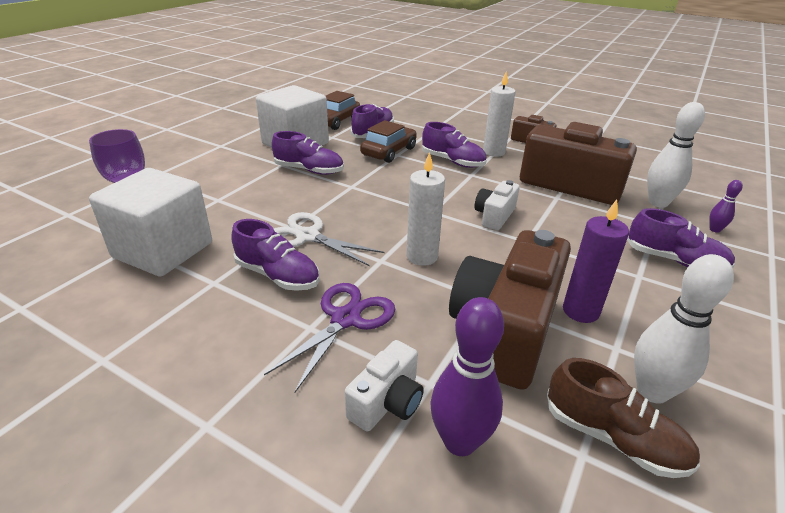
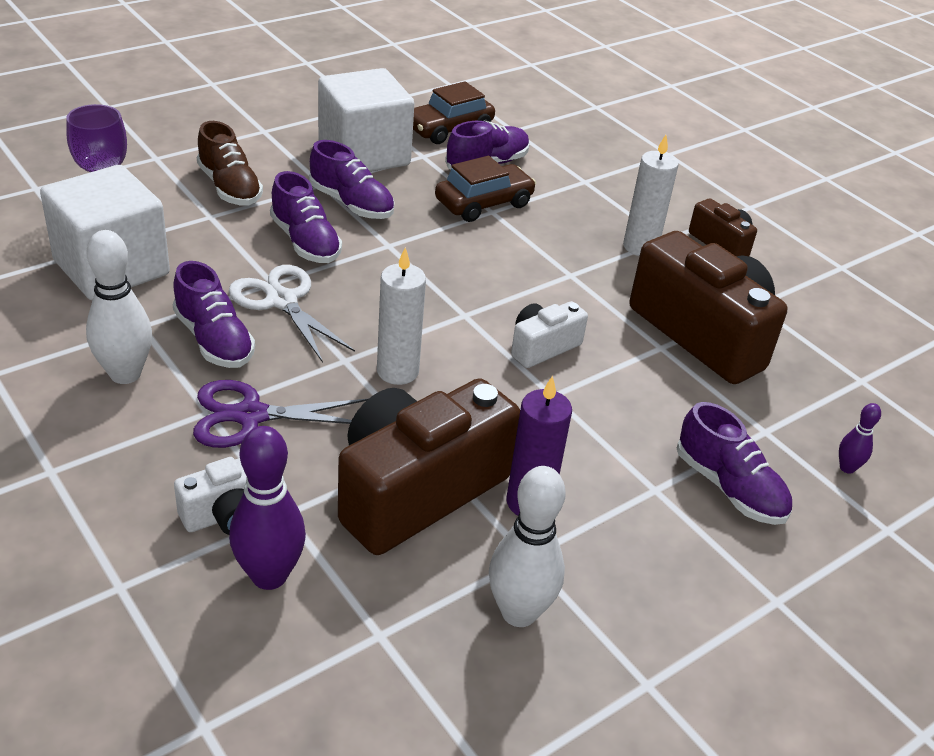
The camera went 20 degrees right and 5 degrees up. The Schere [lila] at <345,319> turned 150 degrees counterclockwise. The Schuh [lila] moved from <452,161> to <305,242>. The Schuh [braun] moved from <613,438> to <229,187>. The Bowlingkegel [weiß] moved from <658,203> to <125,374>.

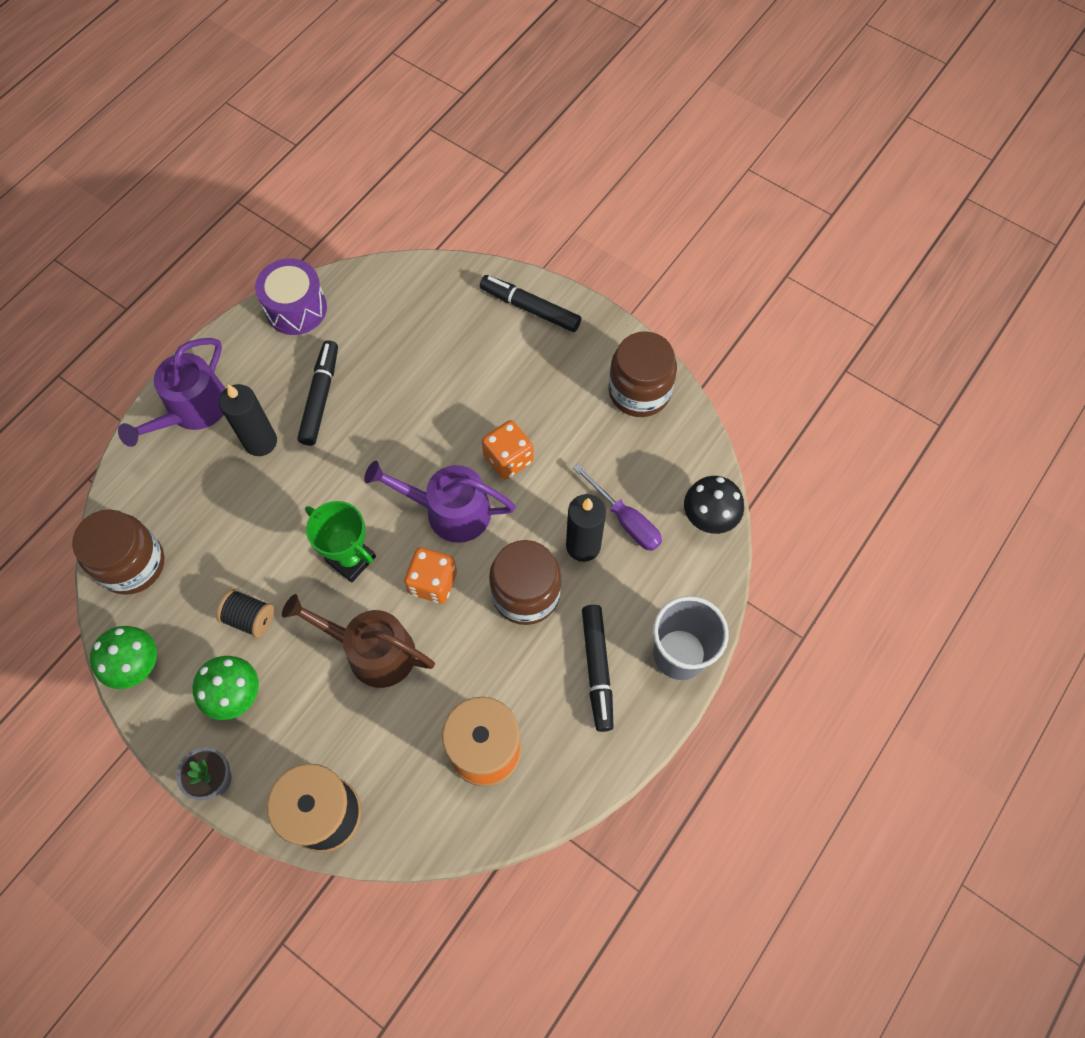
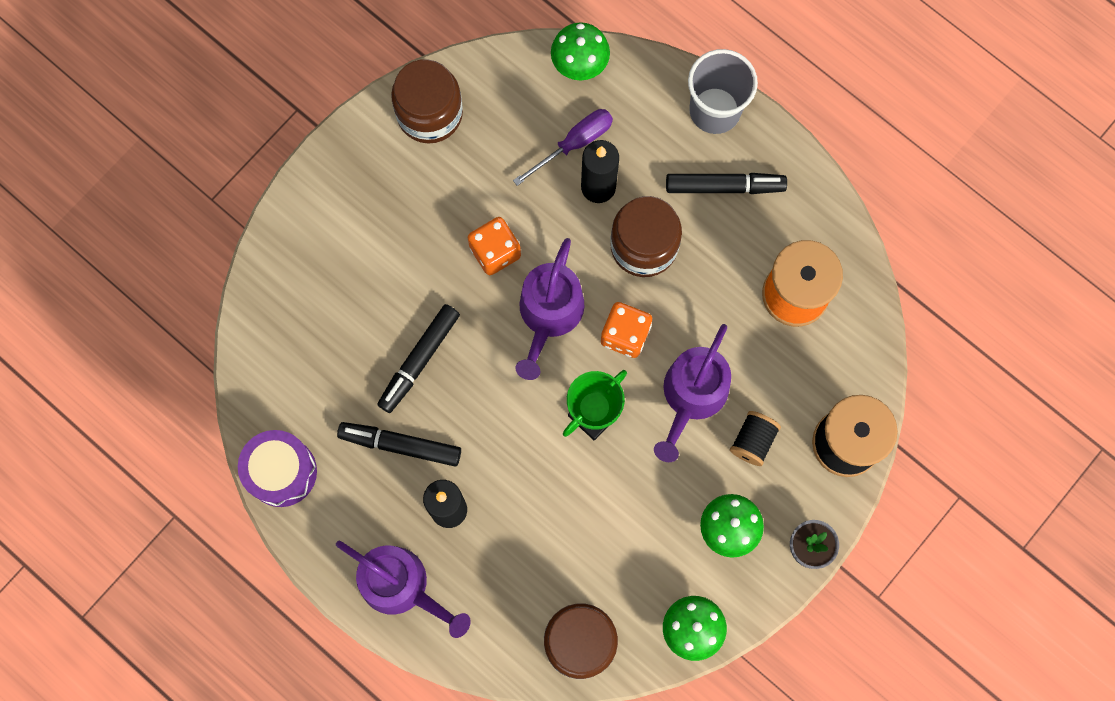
The camera went 85 degrees left and 10 degrees up. The Garnrolle [schwarz] moved from <250,618> to <753,441>. The Gießkanne [braun] at <373,651> became the Gießkanne [lila] at <692,395>. The Filzstift [schwarz] moved from <530,308> to <419,360>. The Pilz [schwarz] at <708,518> became the Pilz [grün] at <579,65>.

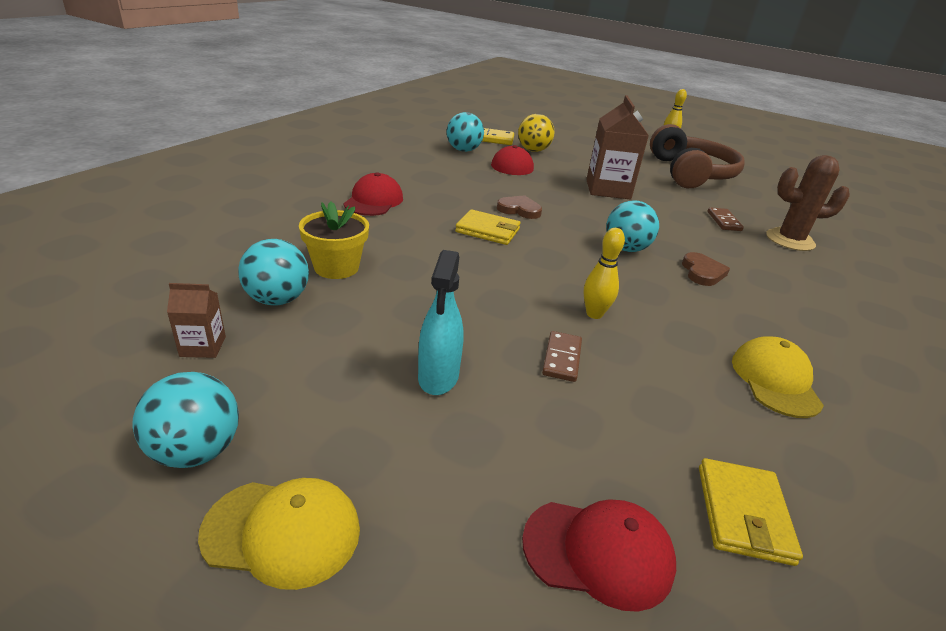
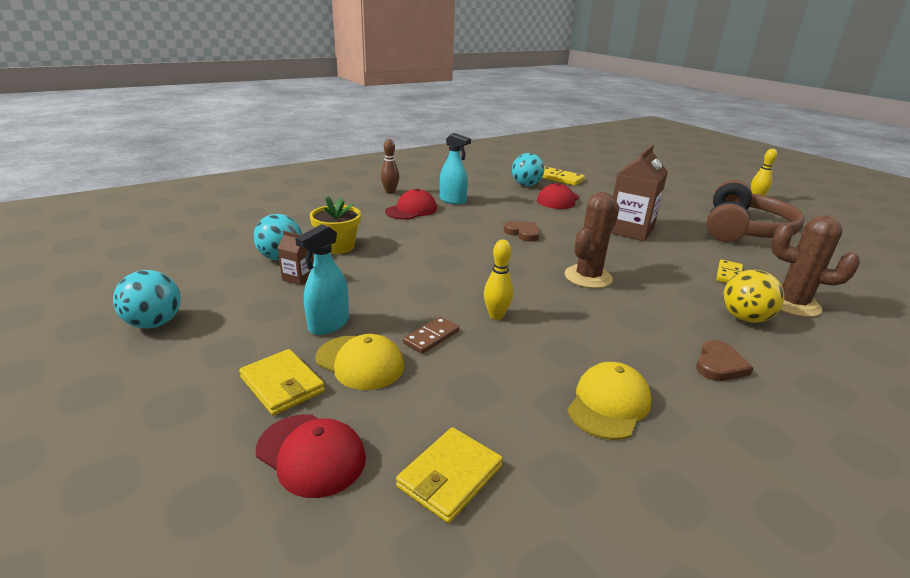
The camera went 30 degrees right and 5 degrees down. The Getränkekarton [braun] moved from <203,346> to <298,278>. The Kappe [gelb] moved from <282,531> to <360,362>. The Geldbörse [gelb] moved from <488,230> to <282,385>. The Ball [gelb] moved from <533,150> to <744,318>. The Ball [türkis] at <626,249> was replaced by the Kaktus [braun] at <588,277>. The Herz [braun] moved from <702,272> to <719,365>. The Dominostein [braun] at <724,221> became the Dominostein [gelb] at <729,274>. The Bowlingkegel [braun] at <390,192> appeared. The Sprühflasche [türkis] at <453,200> appeared.

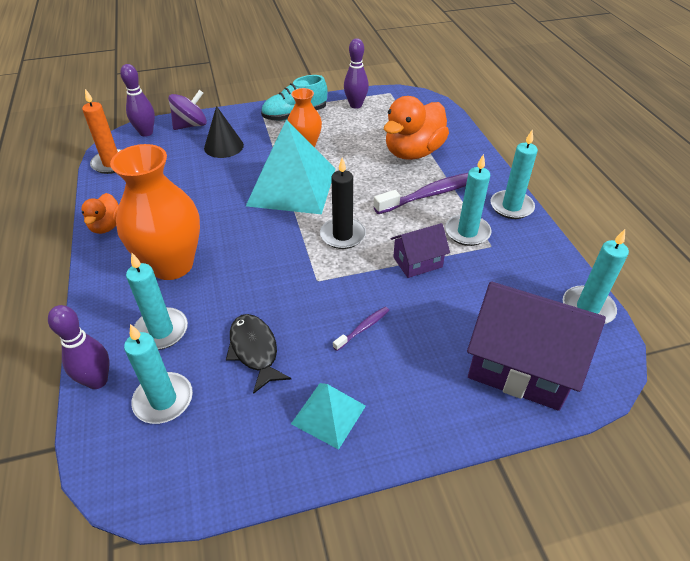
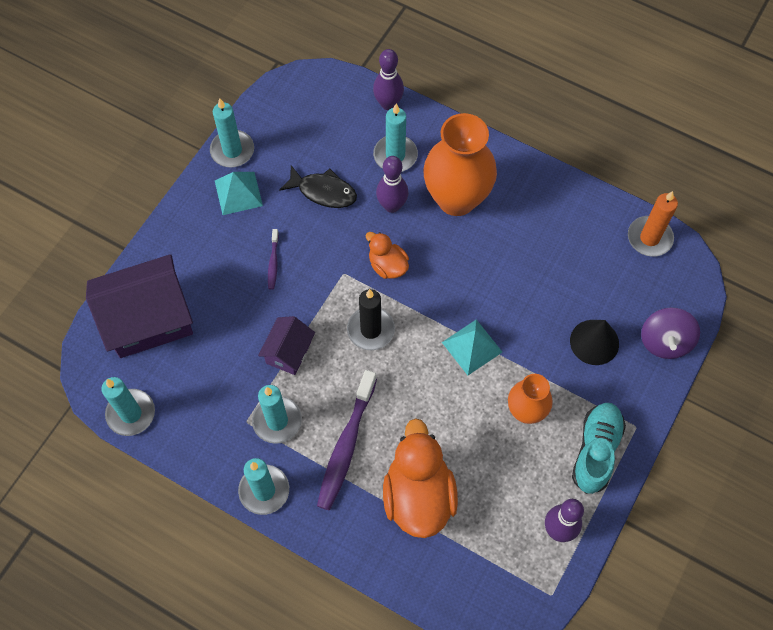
The camera went 135 degrees right and 20 degrees up. The Ente [orange] moved from <107,226> to <387,265>. The Bowlingkegel [lila] moved from <146,133> to <392,206>. The Kerze [türkis] moved from <163,400> to <232,150>. The Pyramide [türkis] at <292,186> changed to 0.51 times the size.

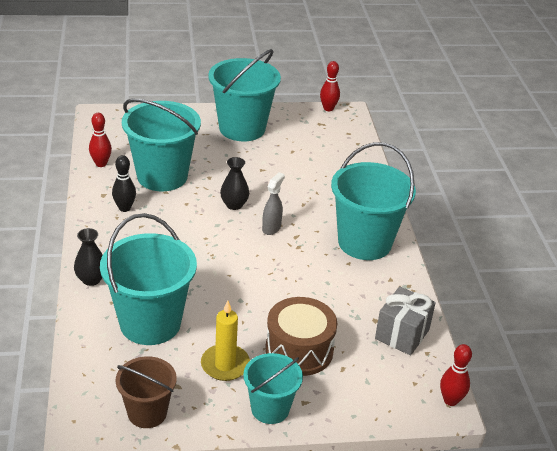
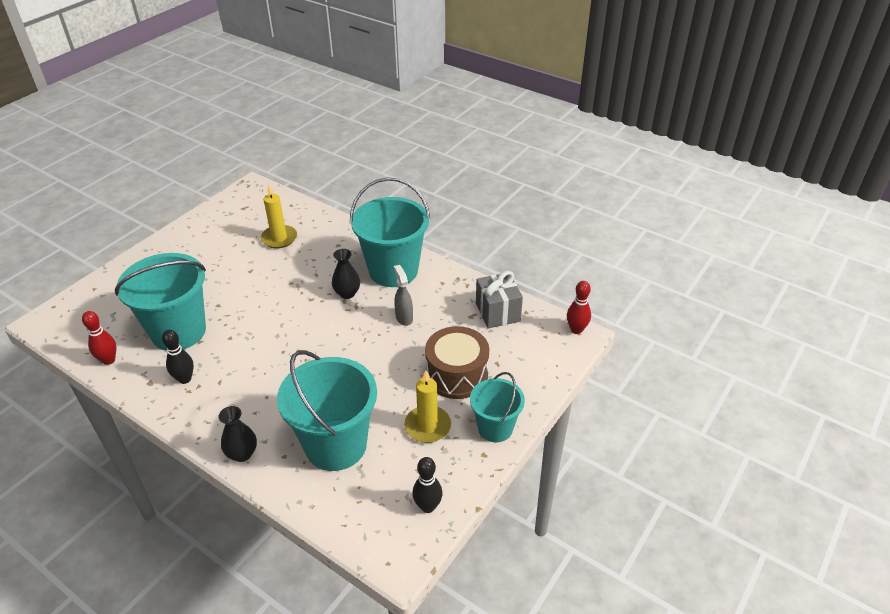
The camera went 45 degrees left and 5 degrees up. The Eimer [braun] at <147,413> was replaced by the Bowlingkegel [schwarz] at <427,506>. The Eimer [türkis] at <242,128> disappeared. The Vase [schwarz] moved from <234,205> to <347,293>. The Sprühflasche [grau] moved from <271,228> to <404,318>. The Bowlingkegel [rot] at <328,108> disappeared. The Kerze [gelb] at <279,238> appeared.

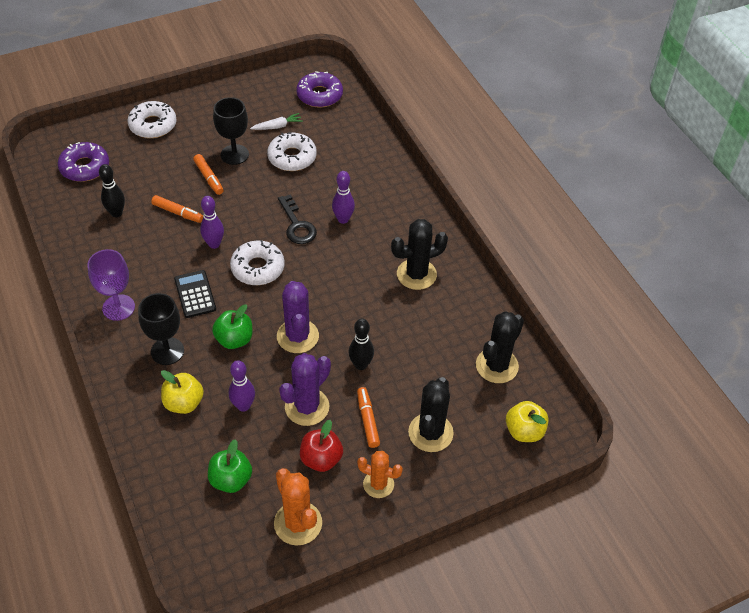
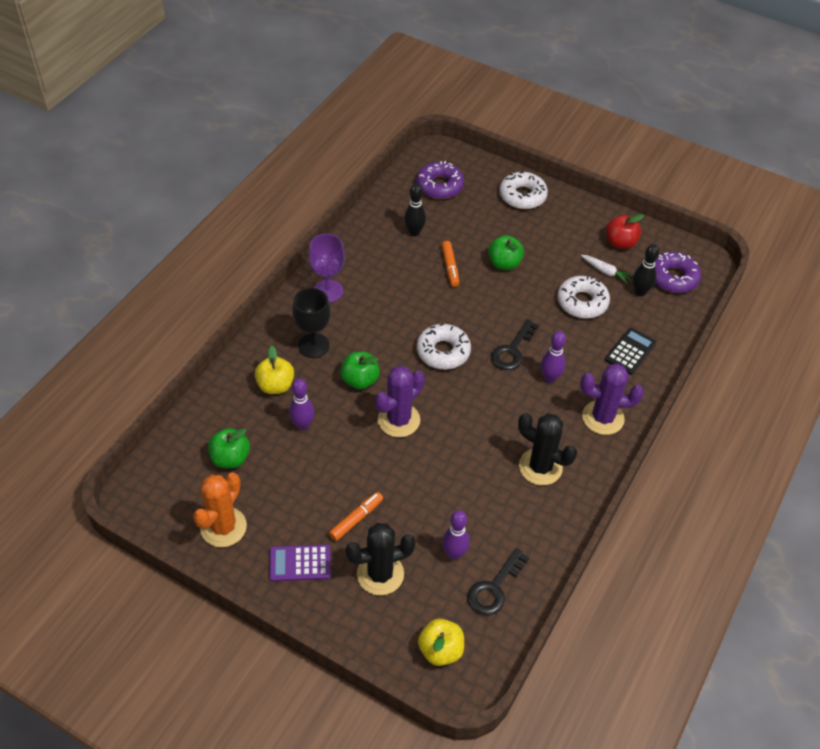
The camera went 55 degrees right and 0 degrees up. The Taschenrechner [schwarz] moved from <195,294> to <630,351>. The Filzstift [orange] at <209,178> was replaced by the Apfel [grün] at <504,263>. The Bowlingkegel [lila] moved from <214,244> to <454,554>. The Kelch [schwarz] at <234,154> disappeared. The Kaktus [lila] moved from <307,407> to <603,418>. The Apfel [rot] moved from <321,459> to <620,243>. The Bowlingkegel [schwarz] moved from <361,365> to <640,292>. The Kaktus [orange] at <378,484> was replaced by the Taschenrechner [lila] at <300,563>. The Kaktus [schwarz] at <497,366> was replaced by the Schlüssel [schwarz] at <494,588>.

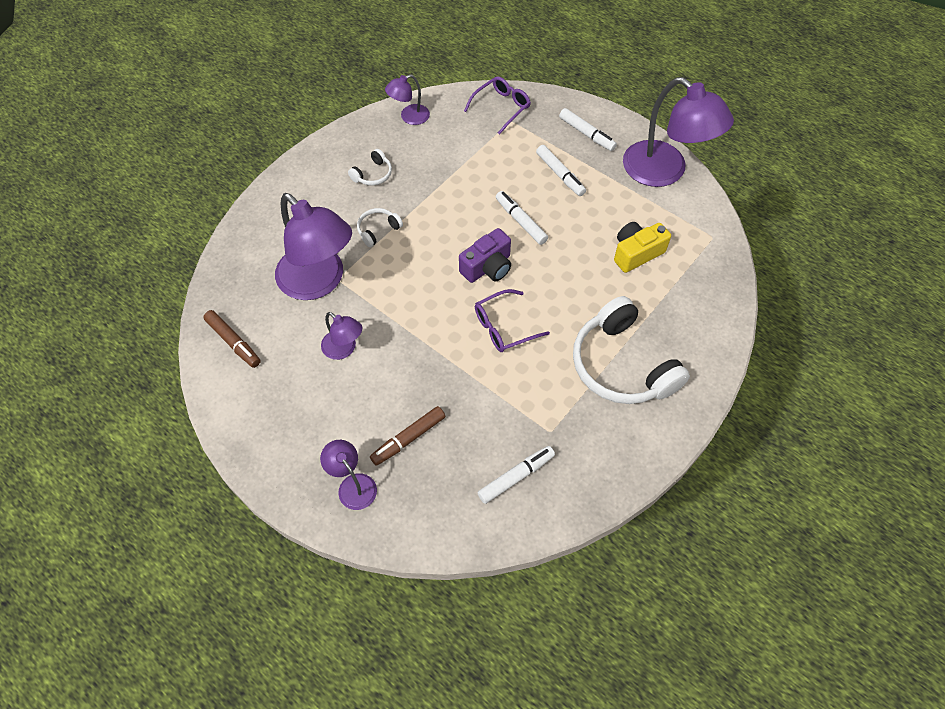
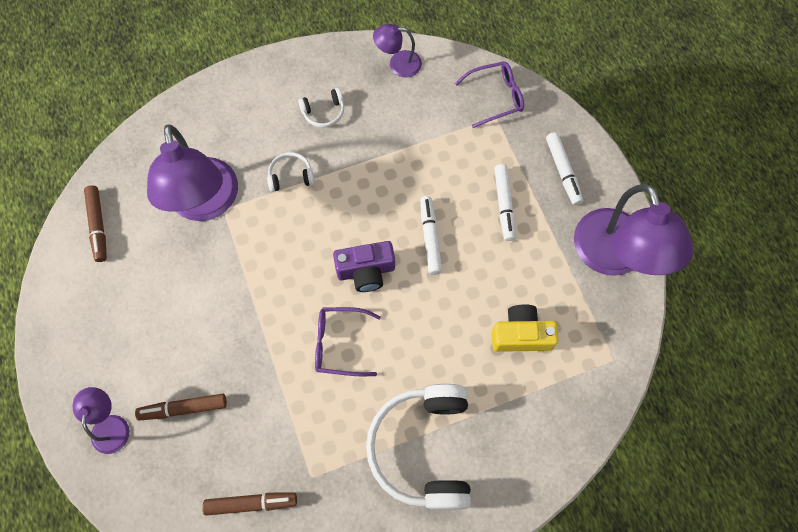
The camera went 30 degrees right and 10 degrees up. The Lampe [lila] at <344,349> disappeared. The Filzstift [weiß] at <516,477> became the Filzstift [braun] at <251,503>.

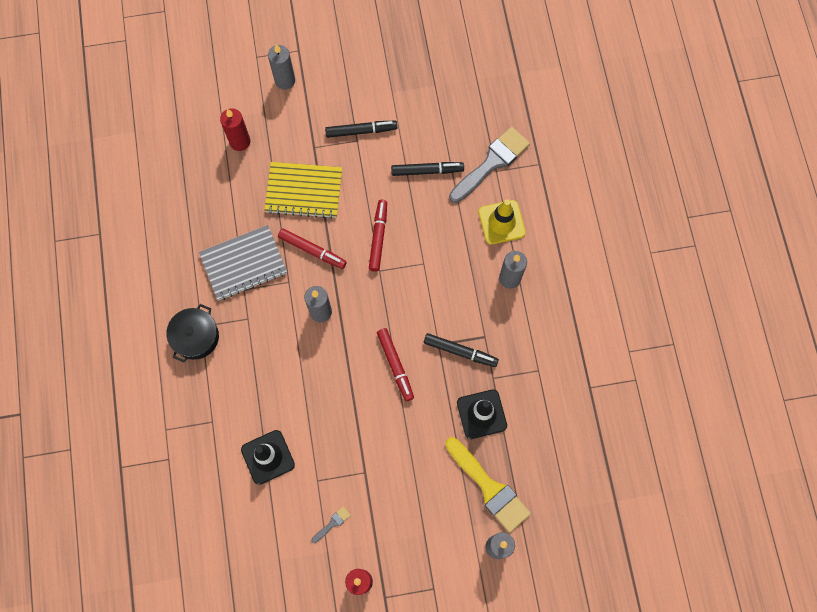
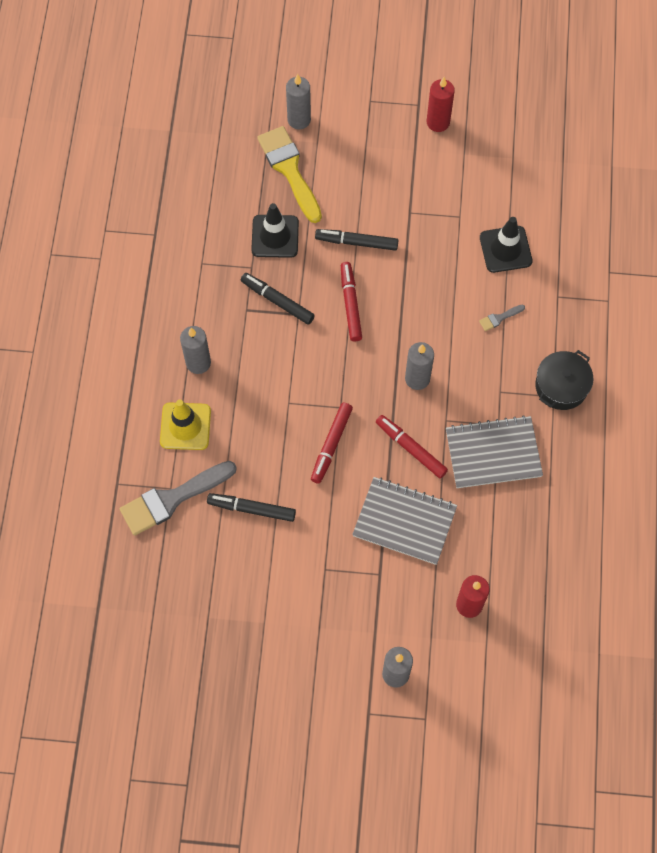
The camera went 165 degrees left and 5 degrees down. The Notizbuch [gelb] at <304,191> became the Notizbuch [grau] at <404,521>. The Pinsel [grau] moved from <332,523> to <499,318>. The Filzstift [schwarz] moved from <361,131> to <356,242>.

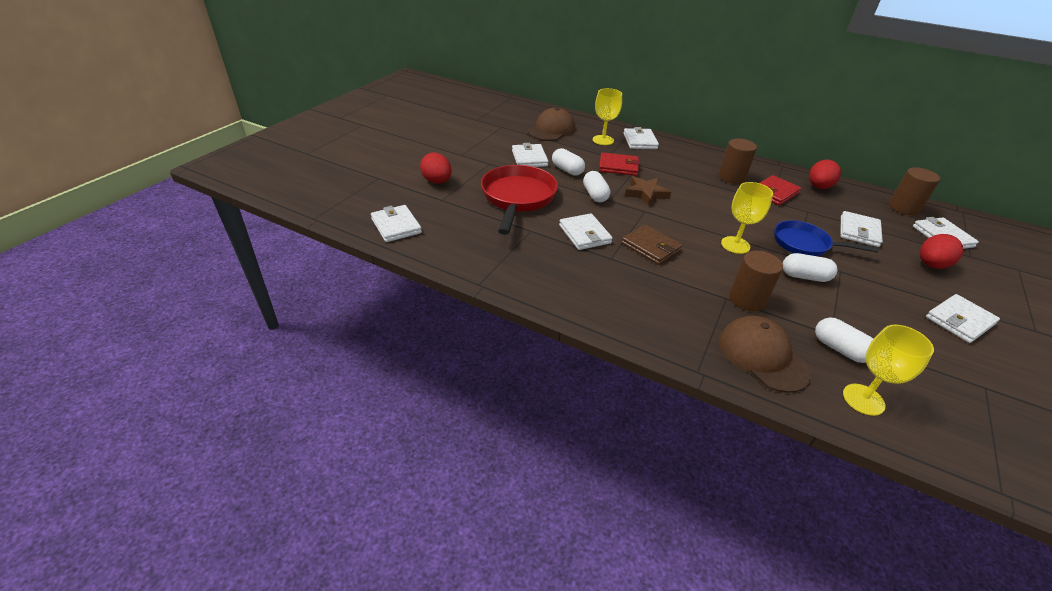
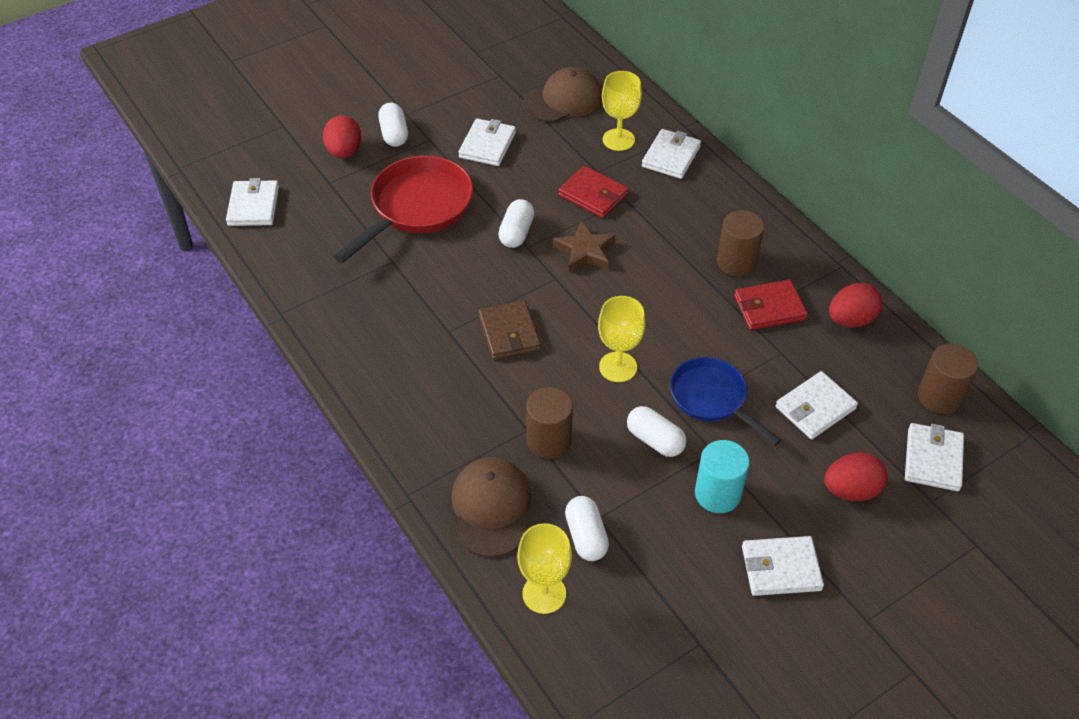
The camera went 30 degrees right and 10 degrees up. The Kapsel [weiß] moved from <567,170> to <394,134>. The Geldbörse [weiß] at <584,234> disappeared. The Vollzylinder [türkis] at <717,494> appeared.

